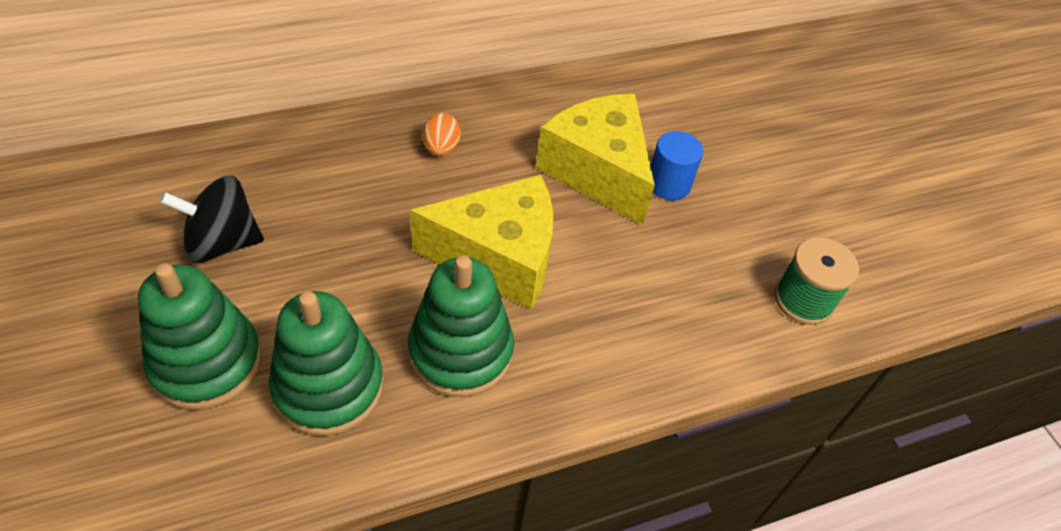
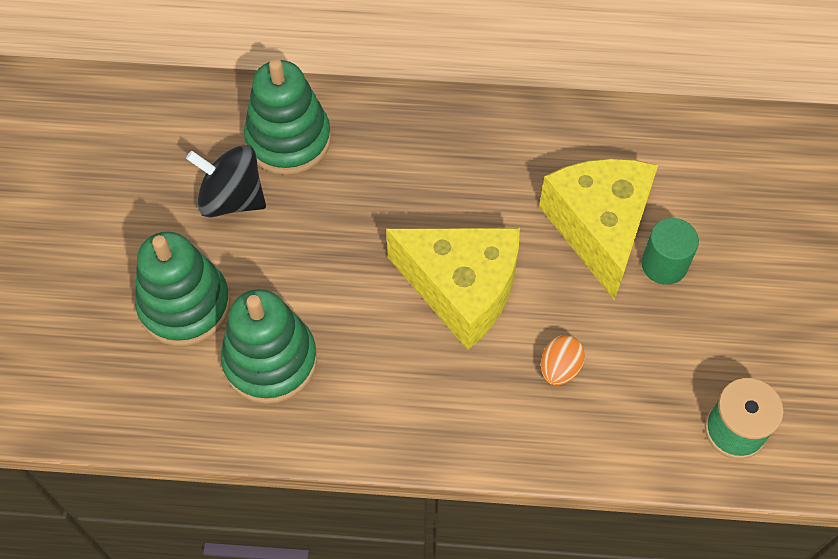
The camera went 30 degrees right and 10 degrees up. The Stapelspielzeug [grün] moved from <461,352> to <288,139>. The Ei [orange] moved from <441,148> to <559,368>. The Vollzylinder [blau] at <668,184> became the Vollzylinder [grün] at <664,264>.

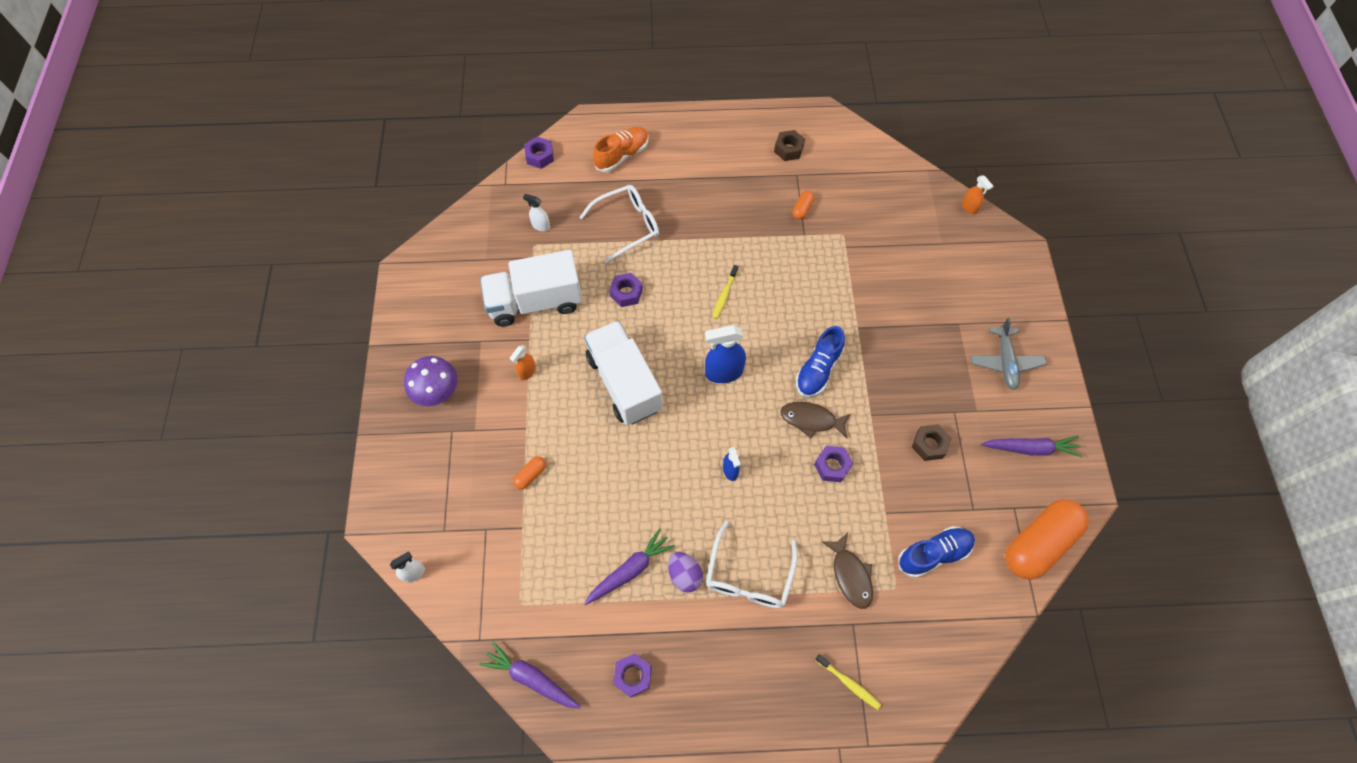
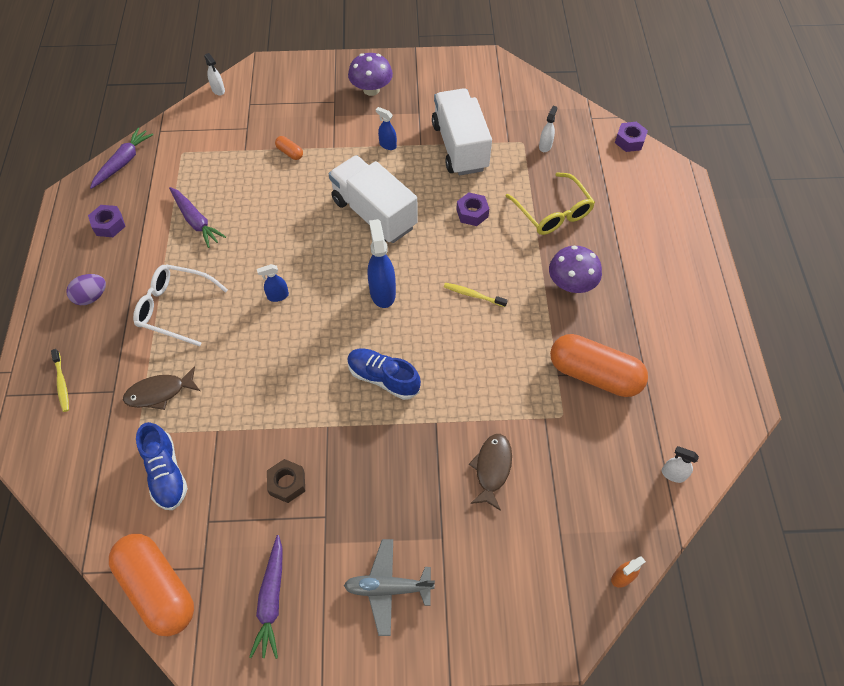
The camera went 90 degrees right and 5 degrees down. The Sprühflasche [orange] at <527,372> became the Sprühflasche [blau] at <387,145>. The Brille [weiß] at <627,225> became the Brille [gelb] at <552,212>. The Lastwagen [weiß] at <624,383> turned 105 degrees counterclockwise. The Schuh [orange] at <622,155> disappeared. The Ei [lila] moved from <684,575> to <91,297>. The Sechskantmutter [braun] at <788,149> disappeared. The Fisch [braun] moved from <811,420> to <492,468>. The Kapsel [orange] at <802,209> changed to 2.42 times the size. The Sechskantmutter [lila] at <832,466> disappeared. The Zahnbürste [gelb] at <848,683> turned 60 degrees counterclockwise. The Pilz [lila] at <571,284> appeared. The Sprühflasche [weiß] at <673,474> appeared.

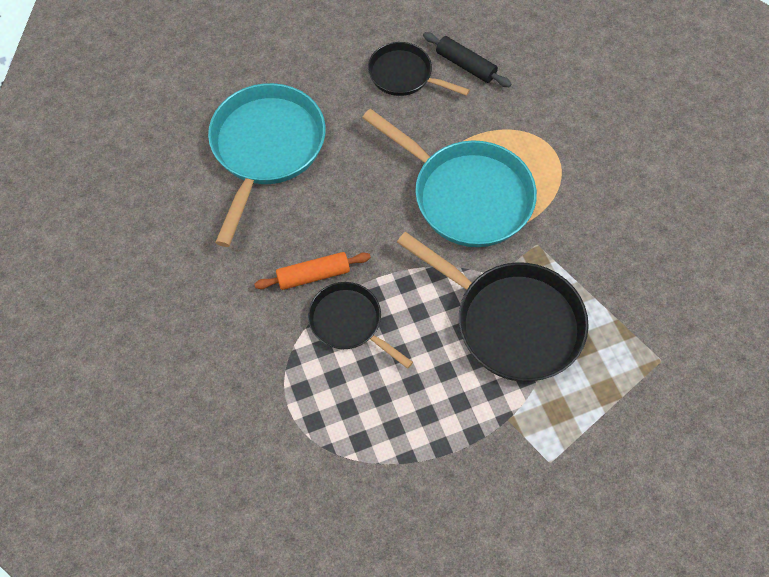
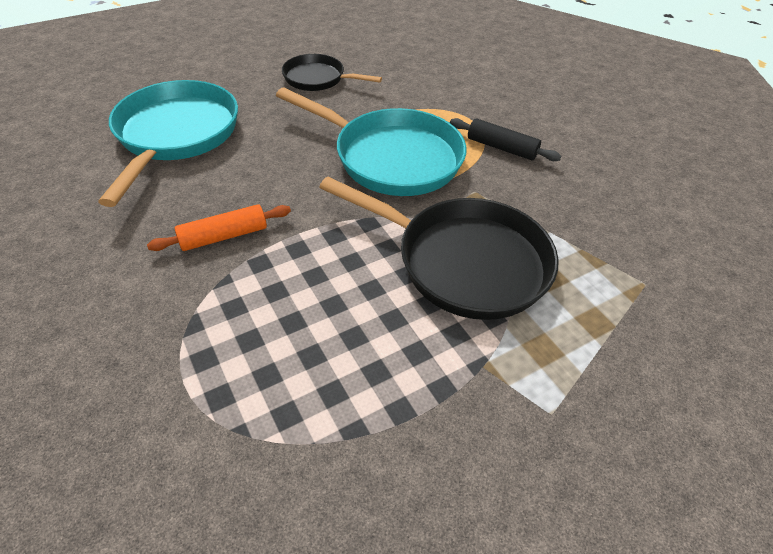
The camera went 10 degrees left and 15 degrees down. The Pfanne [schwarz] at <349,323> disappeared. The Nudelholz [schwarz] moved from <465,65> to <501,148>.

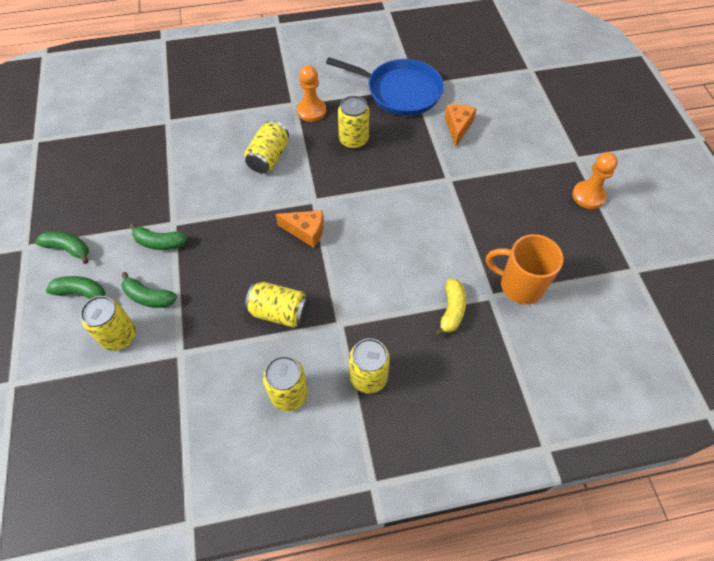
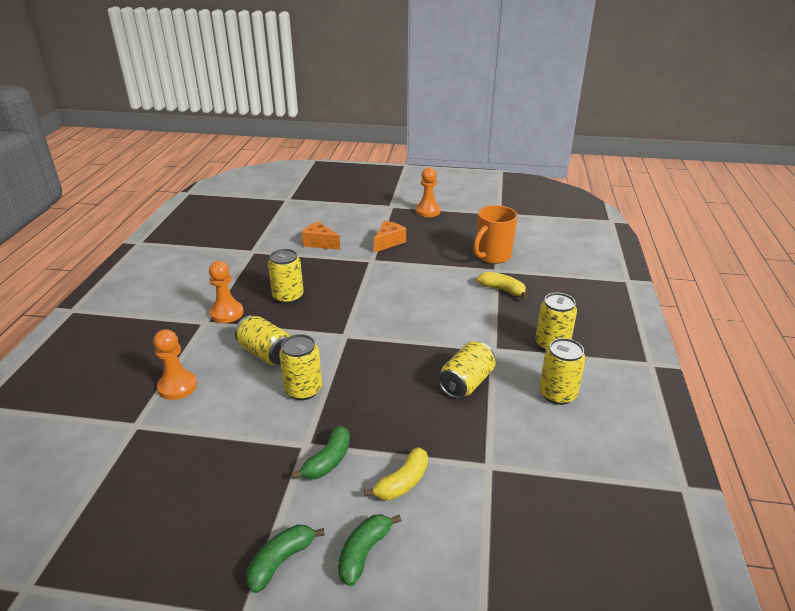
The camera went 70 degrees left and 25 degrees down. The Dose [gelb] moved from <119,336> to <303,390>. The Banane [grün] at <149,297> became the Banane [gelb] at <402,482>. The Käse [orange] moved from <306,231> to <388,242>. The Pfanne [blau] at <400,91> disappeared. The Bauer [orange] at <177,386> appeared.

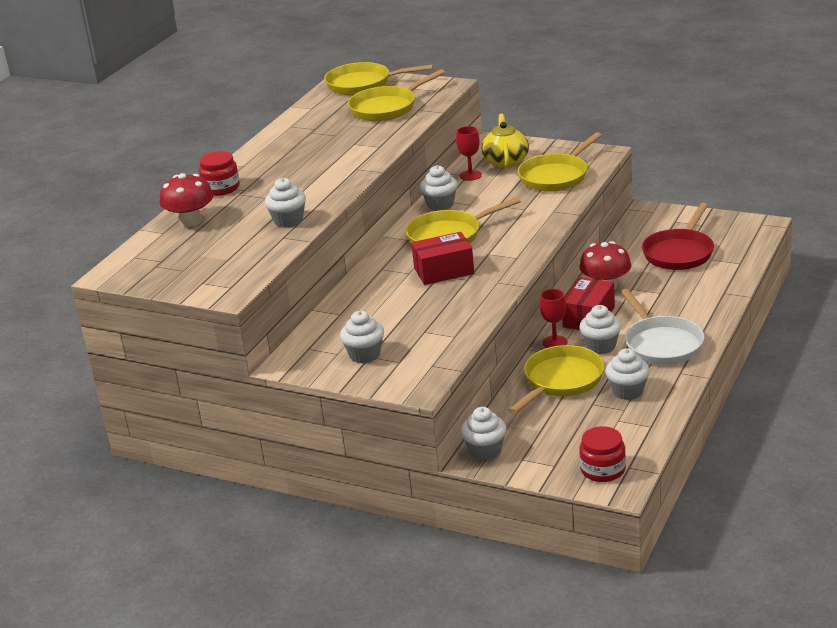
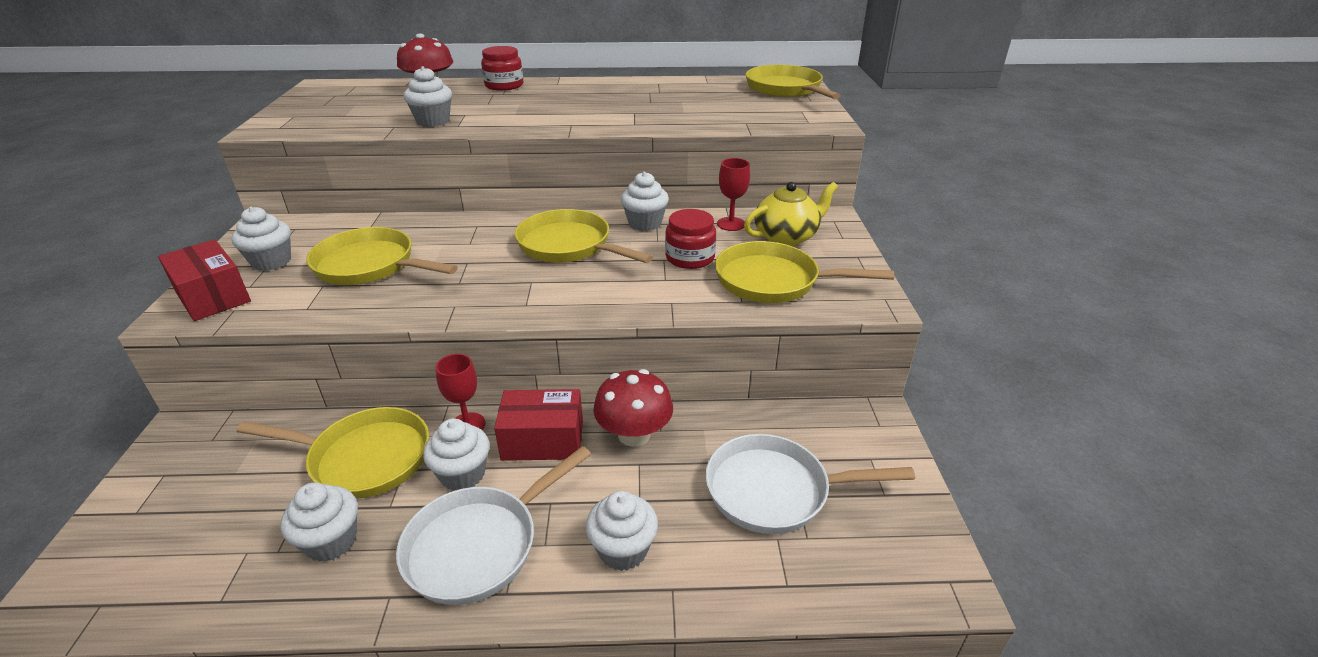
The camera went 60 degrees right and 5 degrees up. The Pfanne [gelb] moved from <387,108> to <370,265>. The Schachtel [rot] moved from <444,271> to <212,296>. The Muffin [weiß] moved from <485,451> to <623,550>. The Einmachglas [rot] moved from <603,470> to <690,258>. The Pfanne [rot] at <679,253> became the Pfanne [weiß] at <775,490>.

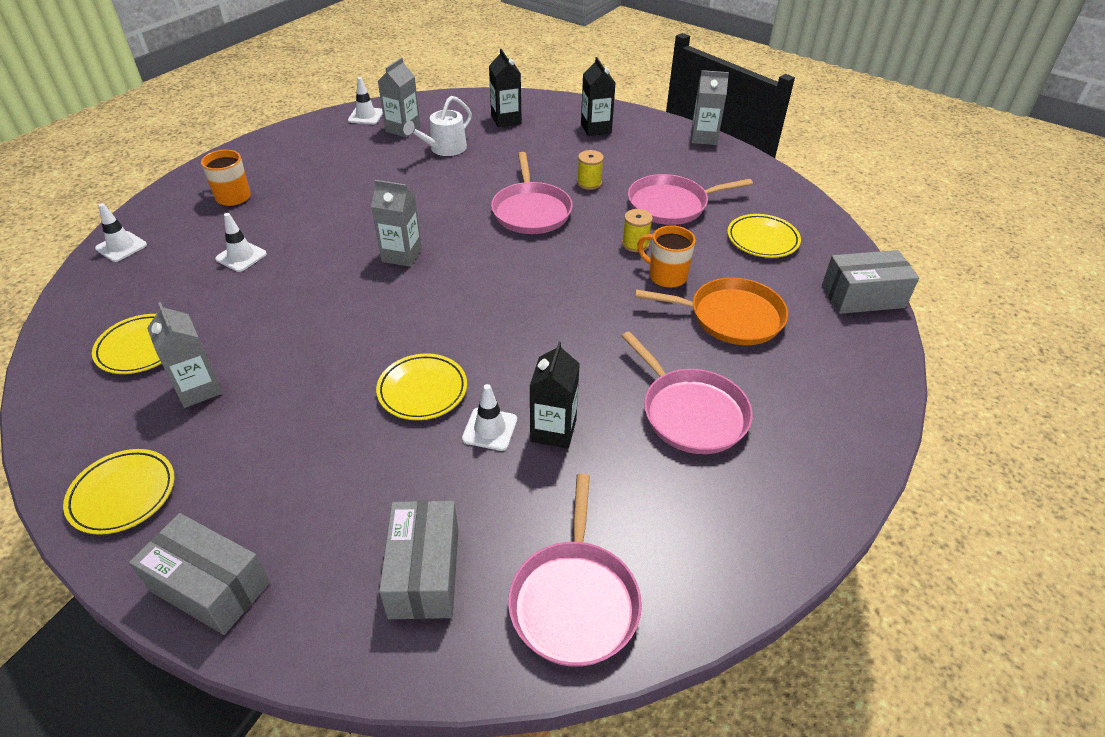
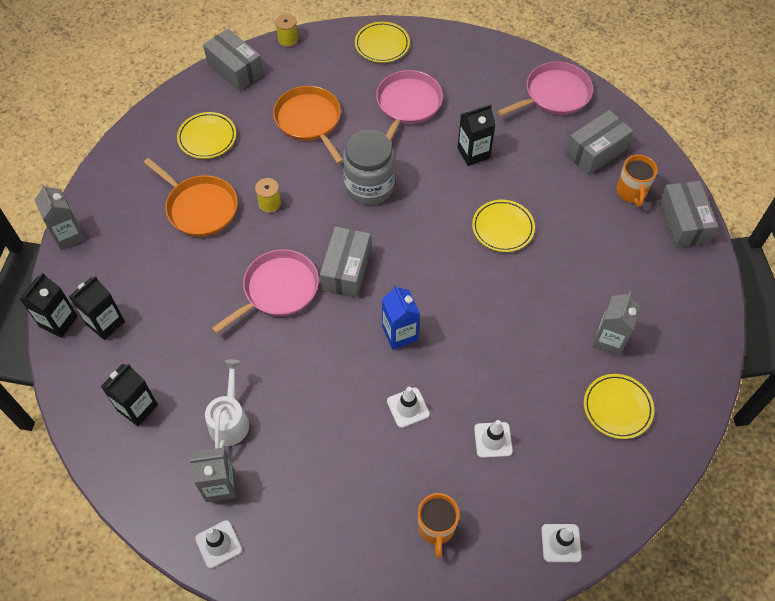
The camera went 125 degrees left and 15 degrees up. The Teller [gelb] moved from <123,494> to <382,45>. The Getränkekarton [grau] at <401,255> became the Getränkekarton [blau] at <400,334>. The Gießkanne [weiß] at <444,148> turned 90 degrees counterclockwise. The Leitkegel [weiß] moved from <490,429> to <408,407>. The Garnrolle [gelb] moved from <589,183> to <288,39>. The Pfanne [rosa] at <671,205> became the Pfanne [orange] at <200,207>. The Tasse [orange] moved from <666,276> to <631,192>. The Getränkekarton [schwarz] at <58,321> appeared. The Schachtel [grau] at <346,270> appeared. The Einmachglas [grau] at <369,186> appeared.

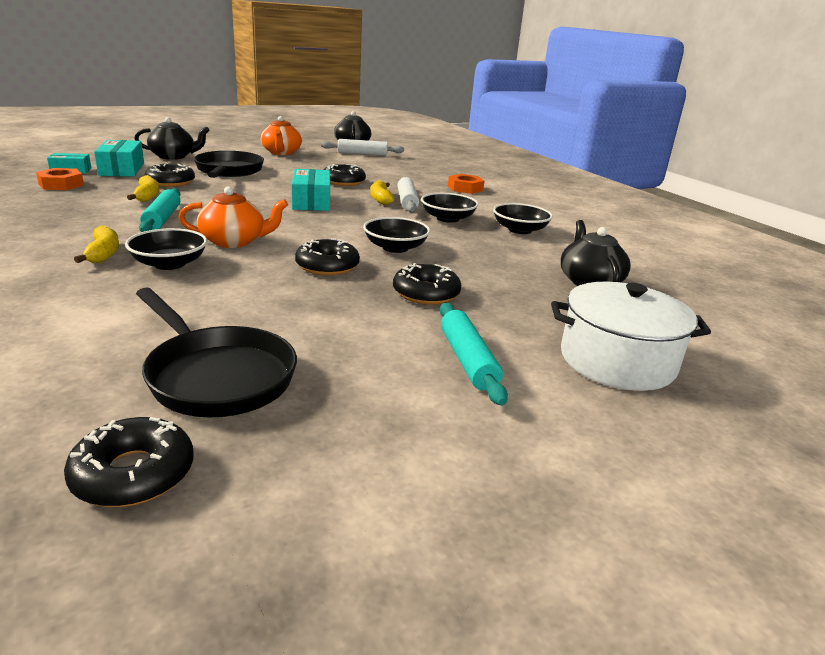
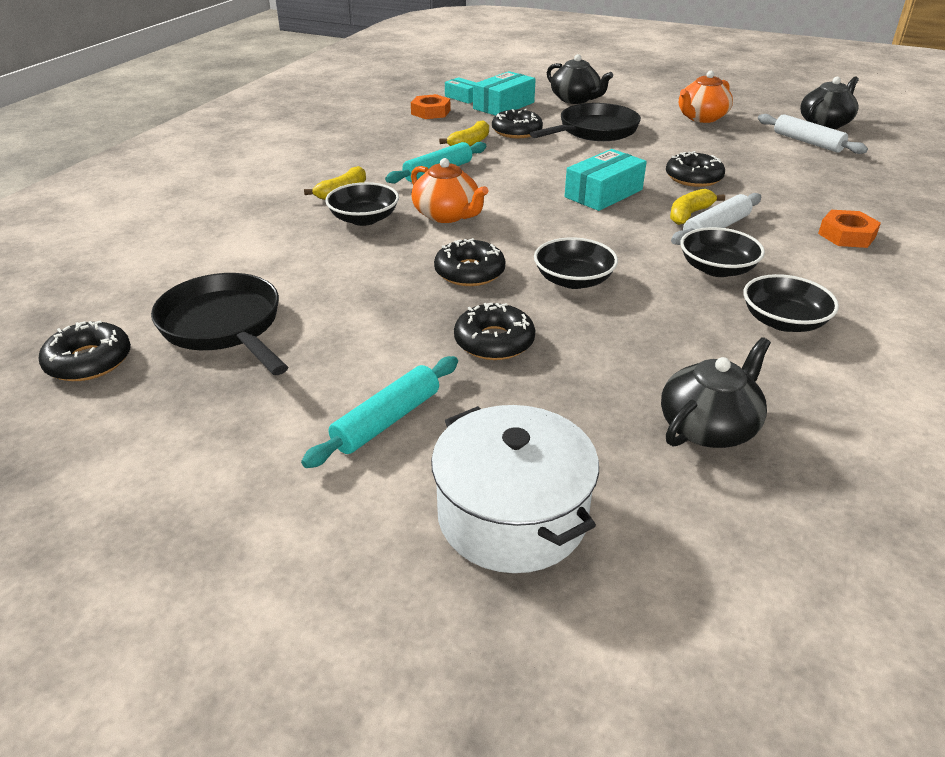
The camera went 55 degrees right and 10 degrees up. The Pfanne [schwarz] at <217,376> turned 135 degrees clockwise.

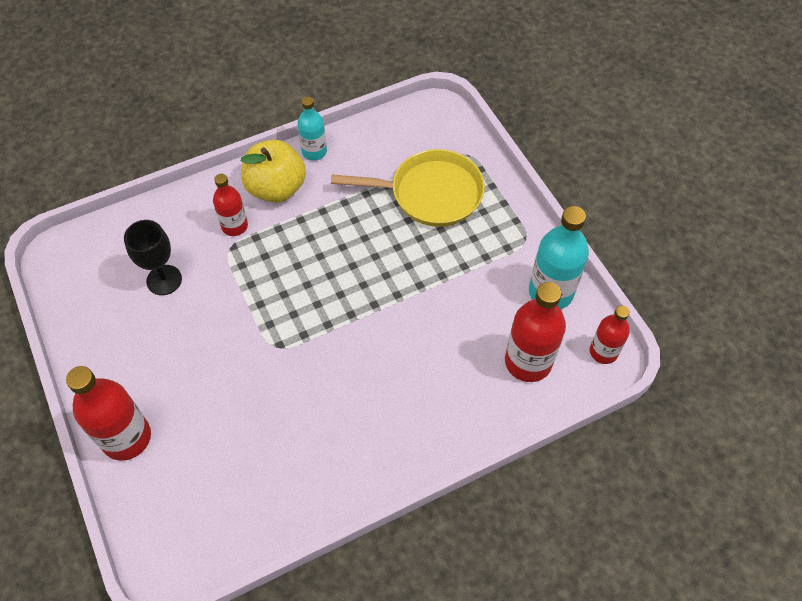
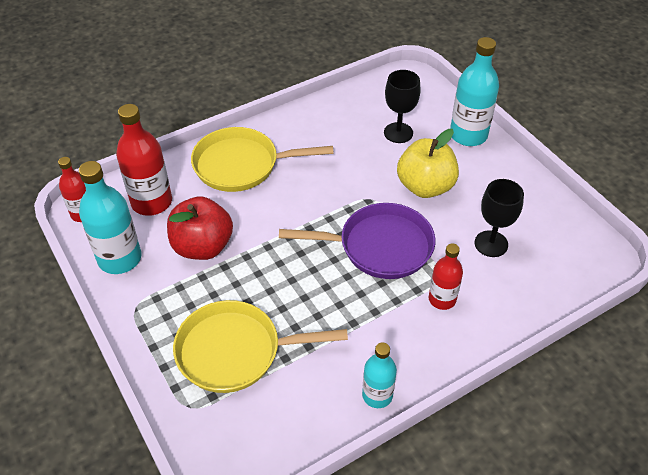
The camera went 175 degrees right and 10 degrees down. The Flasche [rot] at <126,438> became the Flasche [türkis] at <468,135>. The Apfel [gelb] moved from <276,188> to <425,186>. The Apfel [rot] at <202,246> appeared. The Pfanne [gelb] at <242,165> appeared. The Pfanne [lila] at <379,246> appeared. The Kelch [schwarz] at <398,133> appeared.

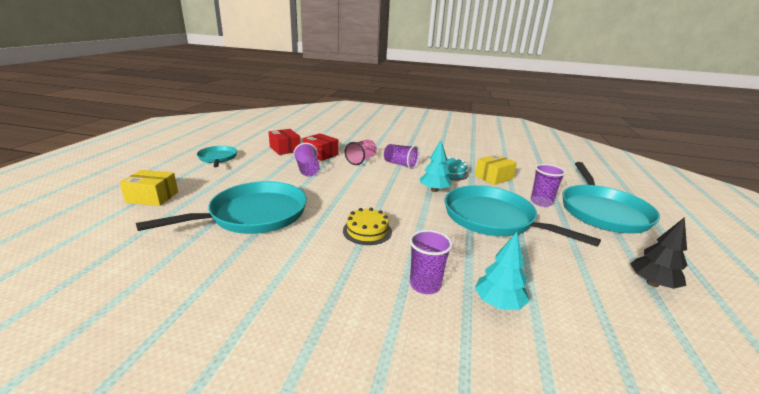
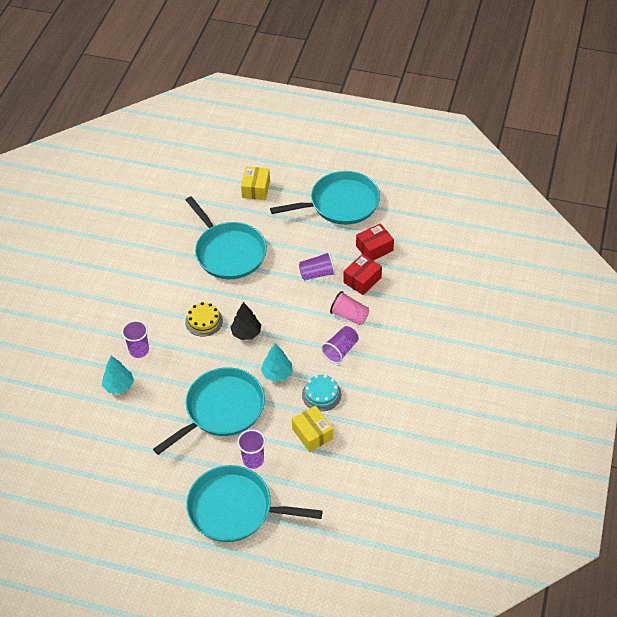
The camera went 95 degrees right and 25 degrees up. The Pfanne [türkis] at <218,158> changed to 1.85 times the size. The Baum [schwarz] moved from <652,283> to <246,333>.

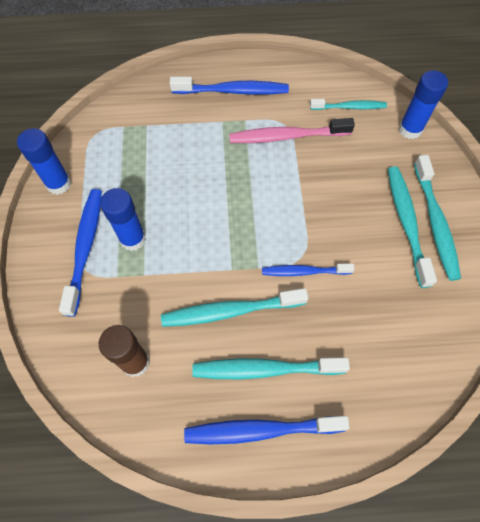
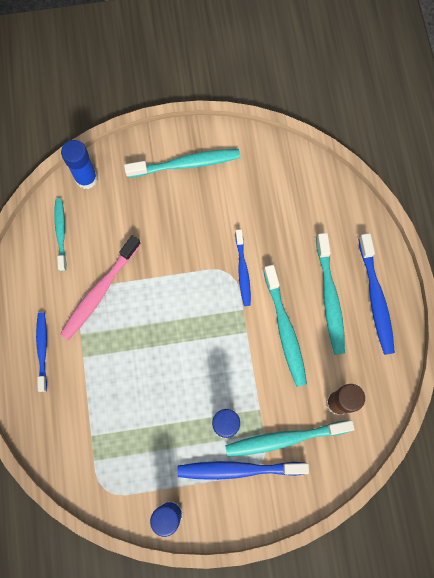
The camera went 95 degrees left and 10 degrees up. The Zahnbürste [blau] at <233,91> changed to 0.64 times the size. The Zahnbürste [rosa] at <287,136> turned 45 degrees clockwise. The Zahnbürste [türkis] moved from <406,223> to <285,439>.

